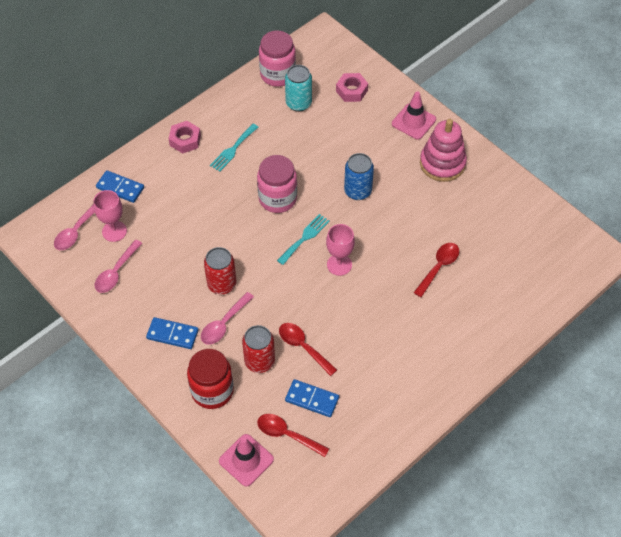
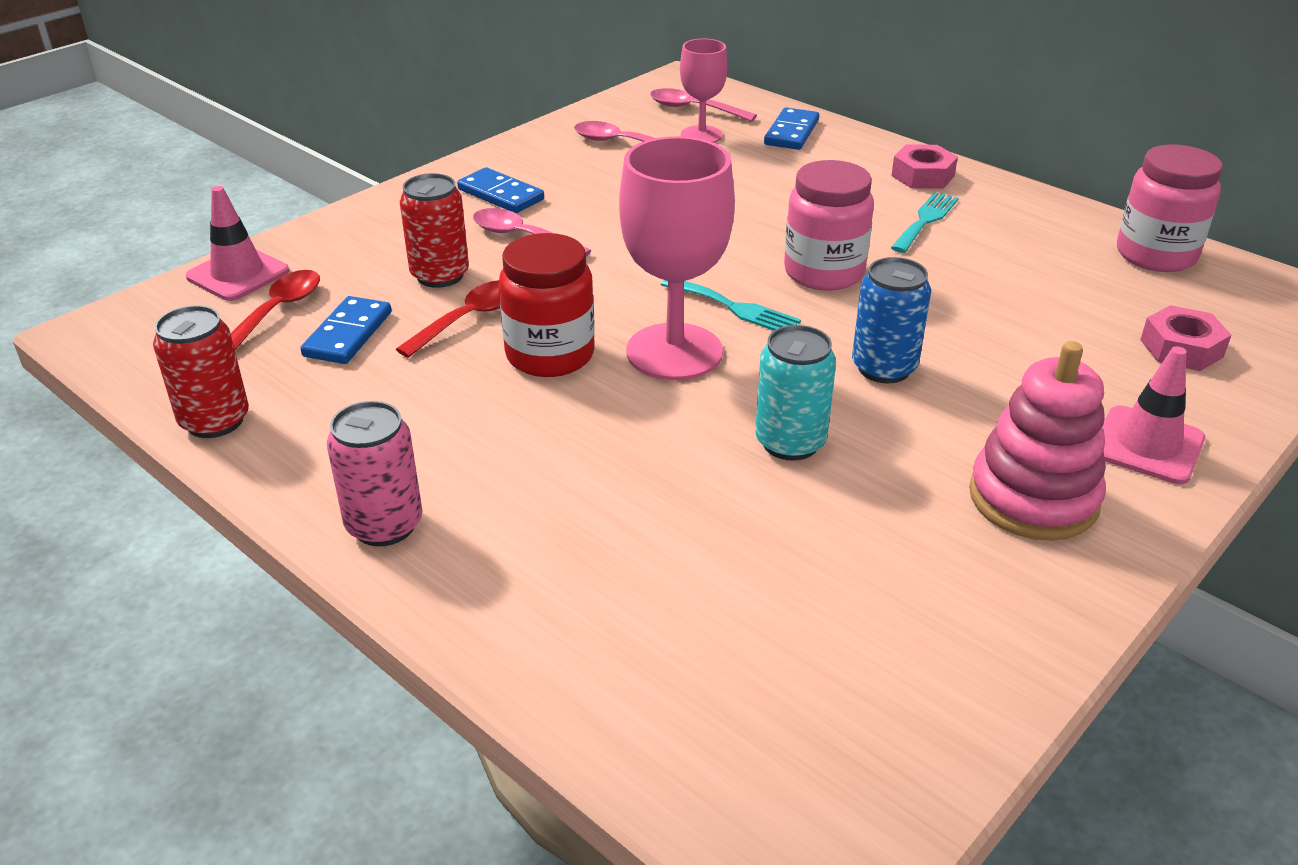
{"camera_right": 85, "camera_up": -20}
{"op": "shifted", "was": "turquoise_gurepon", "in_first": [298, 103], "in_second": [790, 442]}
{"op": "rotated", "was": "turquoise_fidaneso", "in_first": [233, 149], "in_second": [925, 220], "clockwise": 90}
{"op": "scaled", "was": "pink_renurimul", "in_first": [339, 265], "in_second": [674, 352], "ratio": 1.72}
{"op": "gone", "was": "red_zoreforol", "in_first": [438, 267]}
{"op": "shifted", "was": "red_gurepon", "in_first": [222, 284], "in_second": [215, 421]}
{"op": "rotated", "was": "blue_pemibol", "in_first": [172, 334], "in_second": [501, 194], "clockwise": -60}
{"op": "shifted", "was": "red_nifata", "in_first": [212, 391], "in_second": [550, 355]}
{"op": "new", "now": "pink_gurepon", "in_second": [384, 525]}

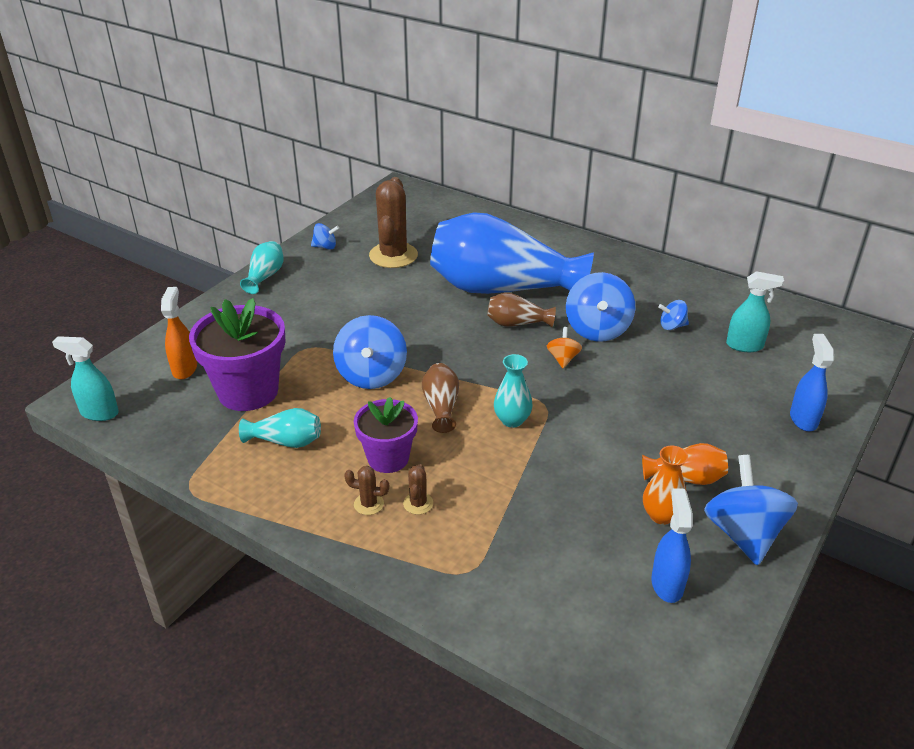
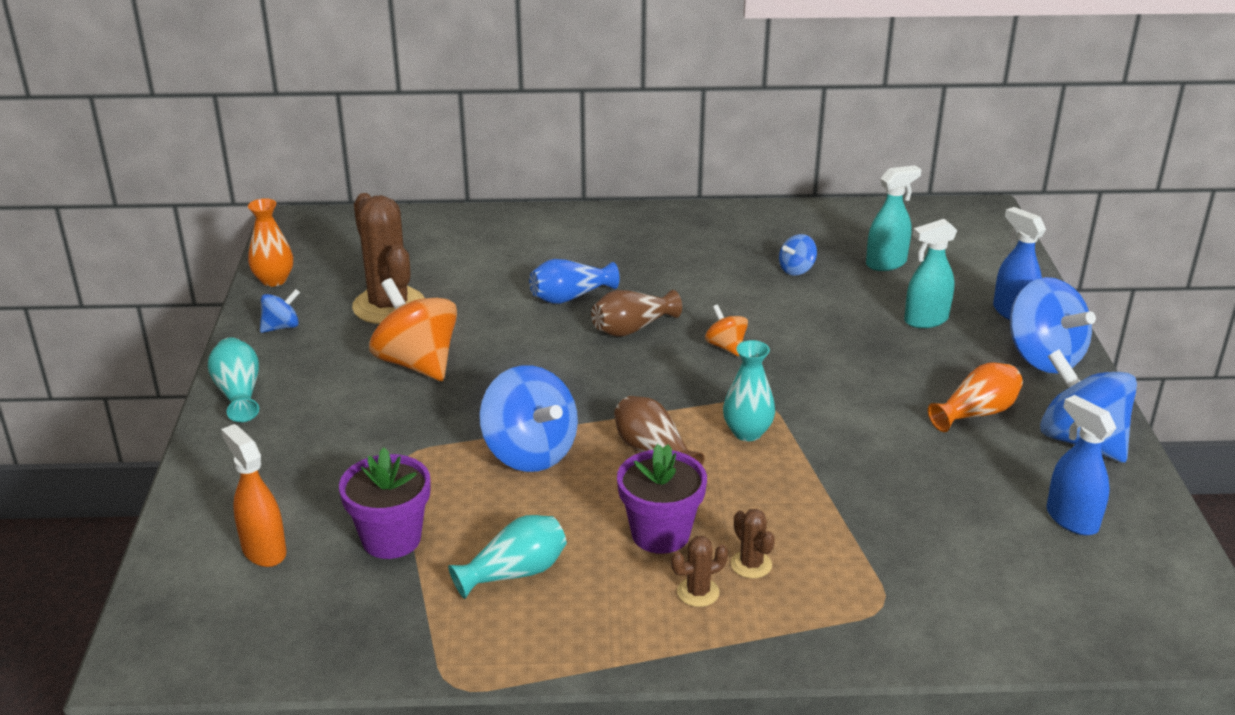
{"camera_right": -35, "camera_up": -5}
{"op": "scaled", "was": "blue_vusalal", "in_first": [502, 289], "in_second": [570, 297], "ratio": 0.41}
{"op": "shifted", "was": "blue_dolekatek", "in_first": [597, 329], "in_second": [1043, 358]}
{"op": "scaled", "was": "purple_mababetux", "in_first": [248, 391], "in_second": [391, 539], "ratio": 0.64}
{"op": "shifted", "was": "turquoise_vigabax", "in_first": [99, 413], "in_second": [925, 320]}
{"op": "shifted", "was": "orange_vusalal", "in_first": [661, 515], "in_second": [274, 280]}
{"op": "new", "now": "orange_dolekatek", "in_second": [417, 363]}

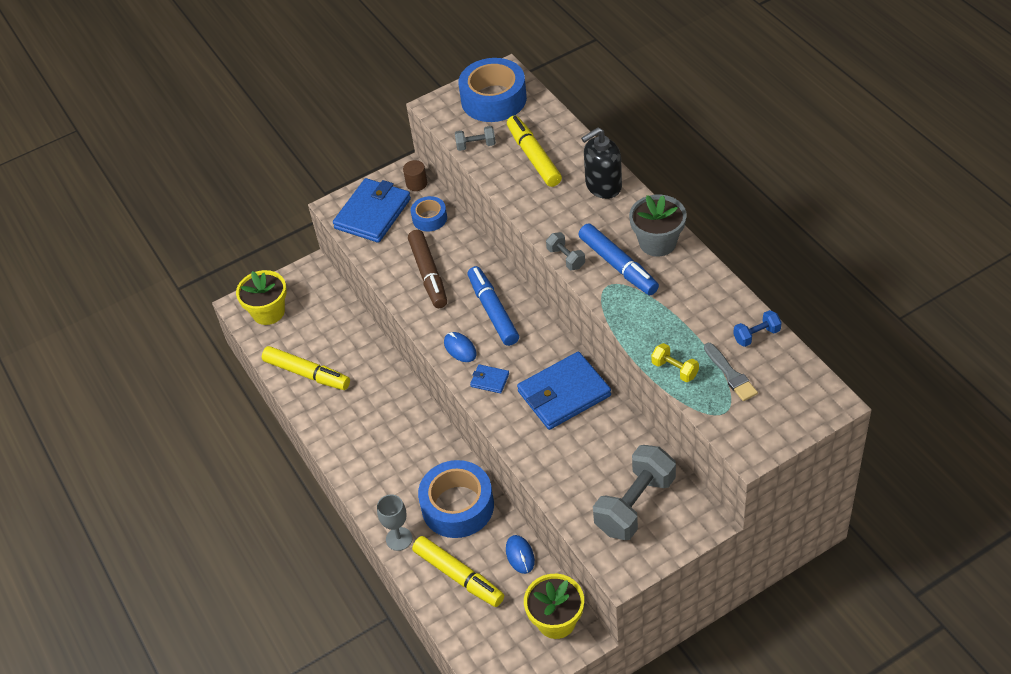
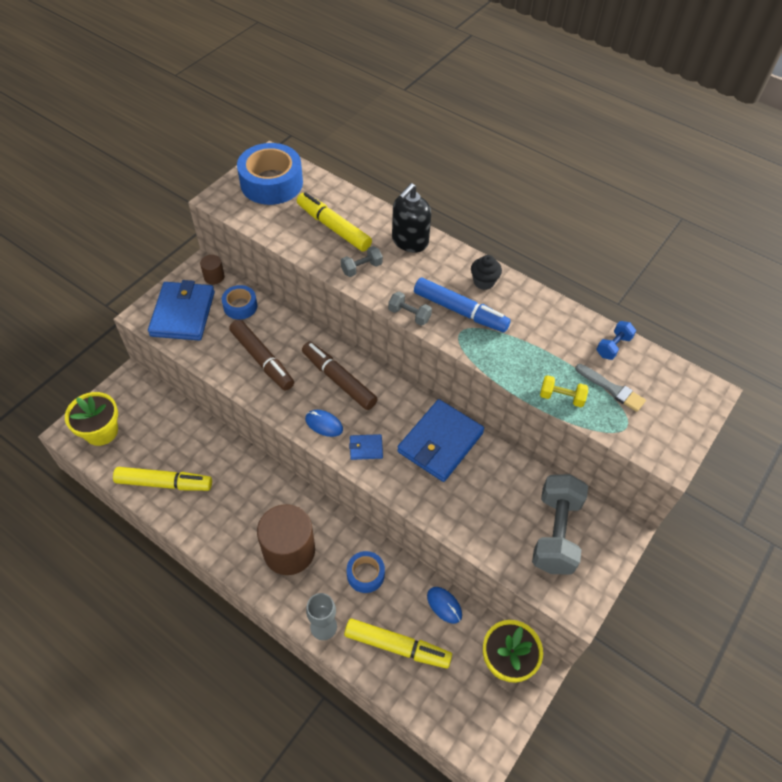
{"camera_right": -30, "camera_up": 5}
{"op": "shifted", "was": "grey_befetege", "in_first": [476, 145], "in_second": [361, 268]}
{"op": "swapped", "was": "grey_mababetux", "now": "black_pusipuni", "in_first": [657, 242], "in_second": [484, 282]}
{"op": "repainted", "was": "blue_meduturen", "now": "brown_meduturen", "in_first": [493, 311], "in_second": [339, 380]}
{"op": "scaled", "was": "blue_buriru", "in_first": [457, 506], "in_second": [365, 574], "ratio": 0.53}
{"op": "new", "now": "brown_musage", "in_second": [289, 551]}

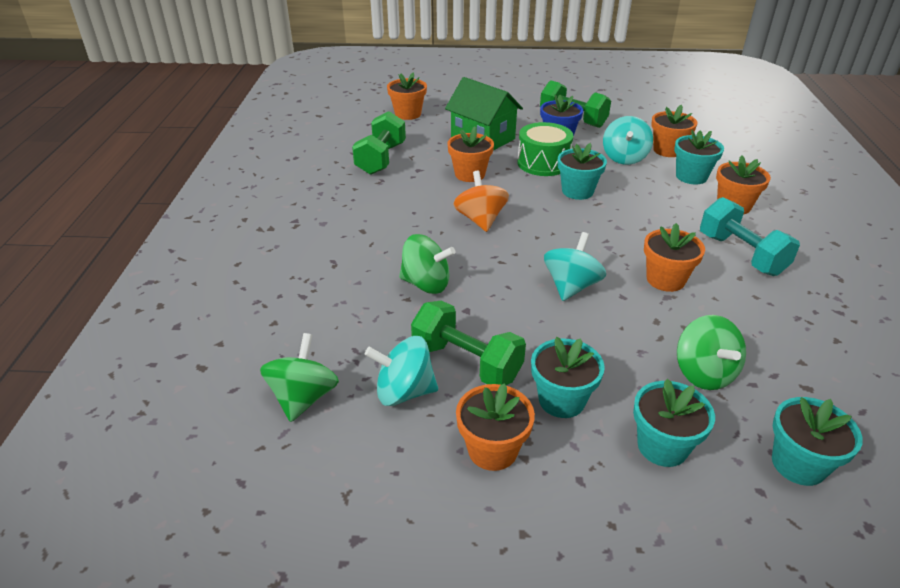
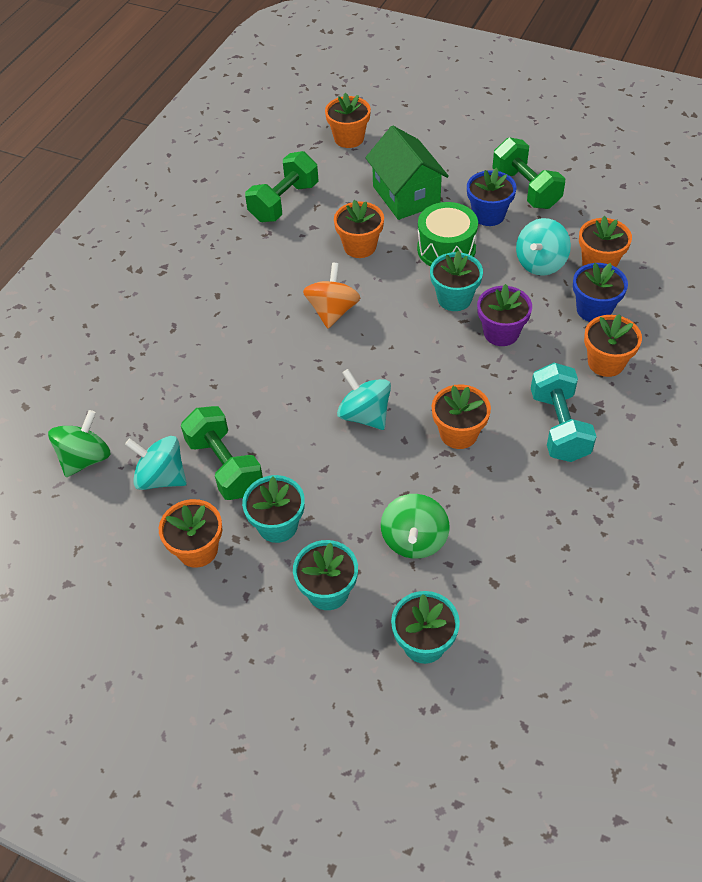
{"camera_right": 25, "camera_up": 15}
{"op": "repainted", "was": "turquoise_mababetux", "now": "blue_mababetux", "in_first": [691, 176], "in_second": [594, 309]}
{"op": "rotated", "was": "turquoise_dolekatek", "in_first": [571, 286], "in_second": [365, 415], "clockwise": -90}
{"op": "gone", "was": "green_dolekatek", "in_first": [426, 284]}
{"op": "new", "now": "purple_mababetux", "in_second": [501, 333]}

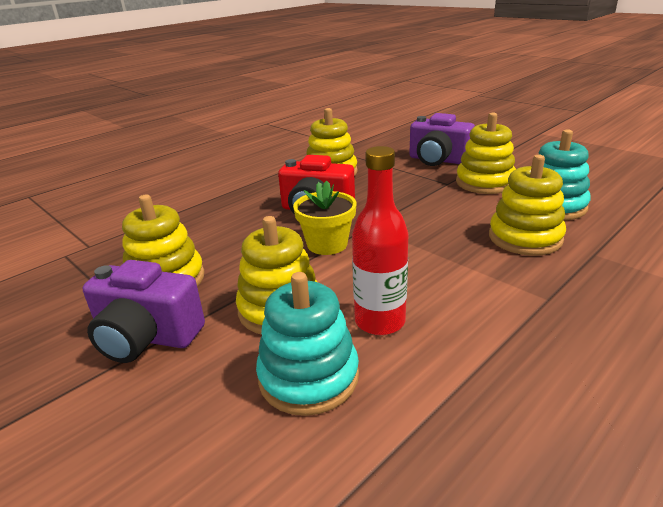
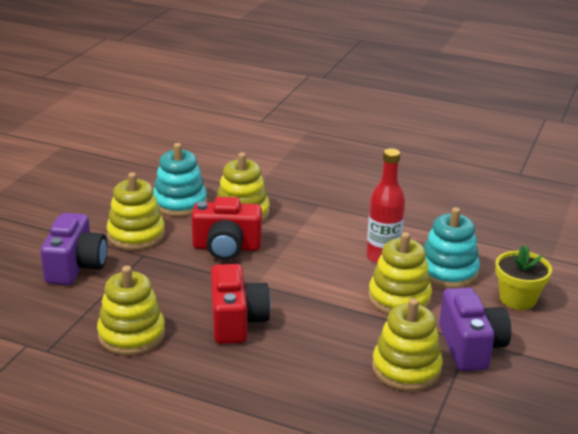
{"camera_right": -115, "camera_up": 0}
{"op": "shifted", "was": "yellow_mababetux", "in_first": [327, 244], "in_second": [517, 299]}
{"op": "new", "now": "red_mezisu", "in_second": [226, 247]}

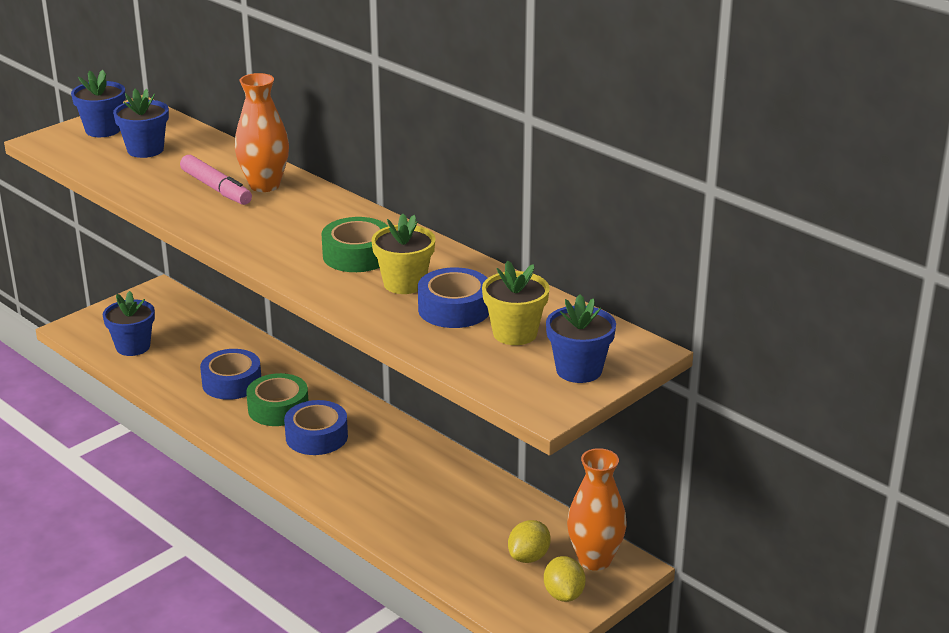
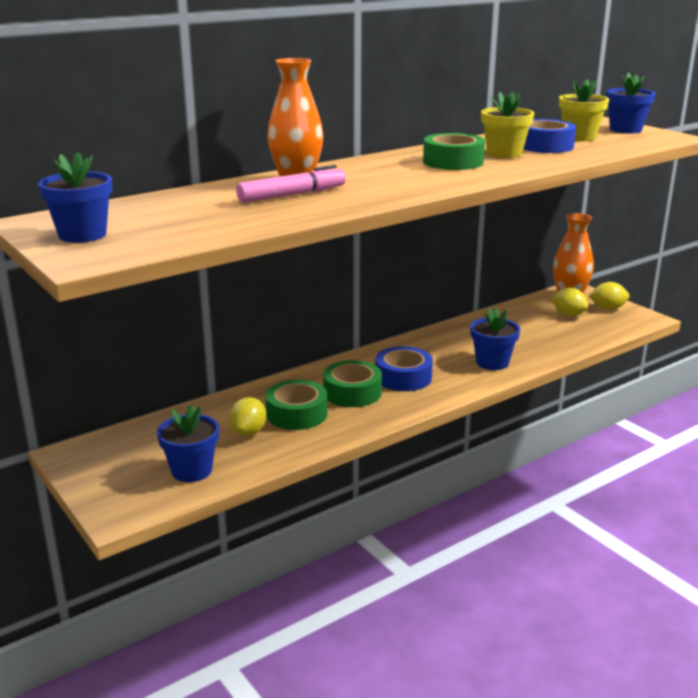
{"camera_right": -80, "camera_up": -5}
{"op": "shifted", "was": "blue_mababetux", "in_first": [145, 150], "in_second": [492, 362]}
{"op": "repainted", "was": "blue_buriru", "now": "green_buriru", "in_first": [232, 383], "in_second": [297, 414]}
{"op": "new", "now": "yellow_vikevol", "in_second": [248, 432]}

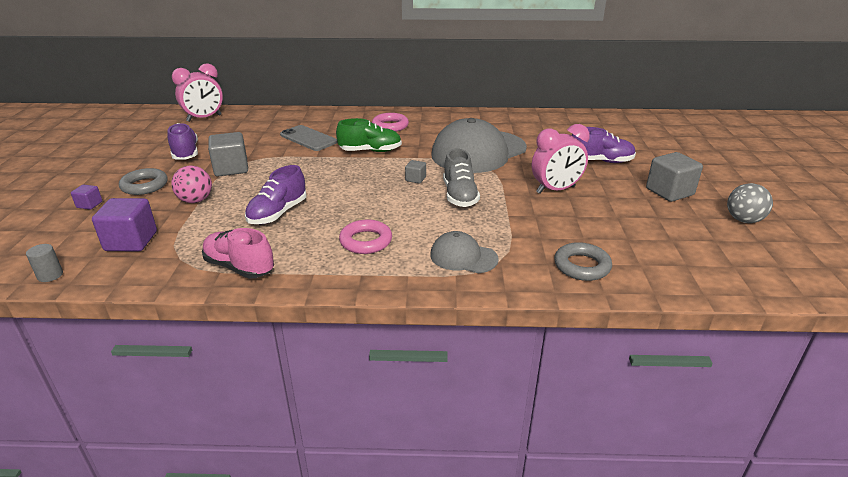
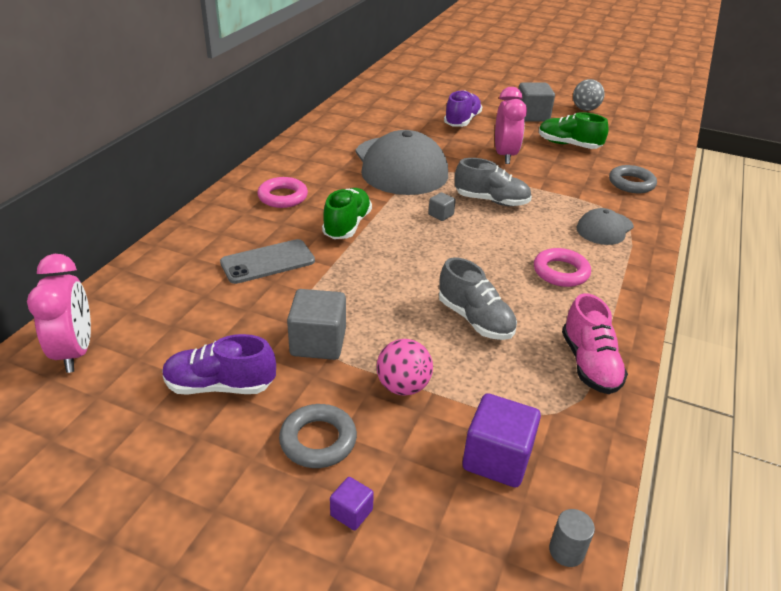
{"camera_right": -70, "camera_up": 5}
{"op": "repainted", "was": "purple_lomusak", "now": "grey_lomusak", "in_first": [278, 213], "in_second": [475, 319]}
{"op": "rotated", "was": "pink_lomusak", "in_first": [239, 267], "in_second": [589, 364], "clockwise": -60}
{"op": "new", "now": "green_lomusak", "in_second": [568, 145]}

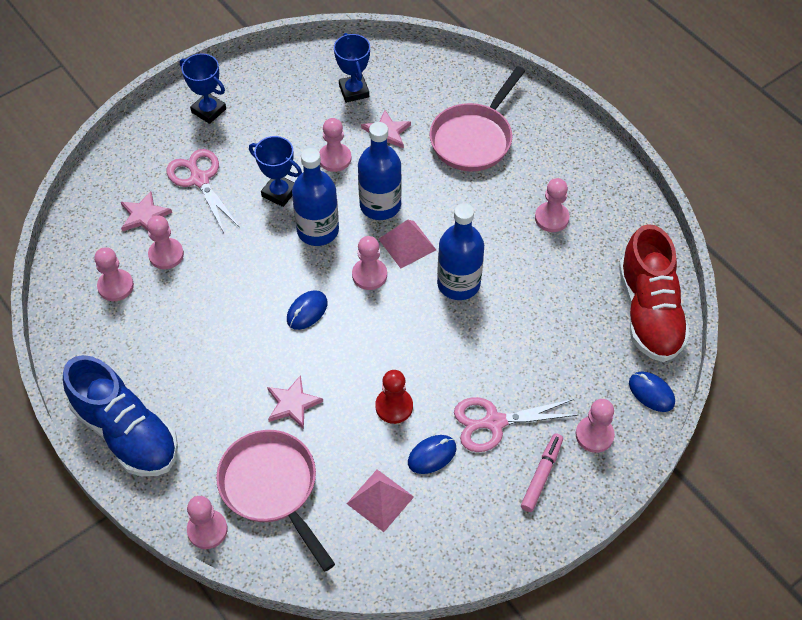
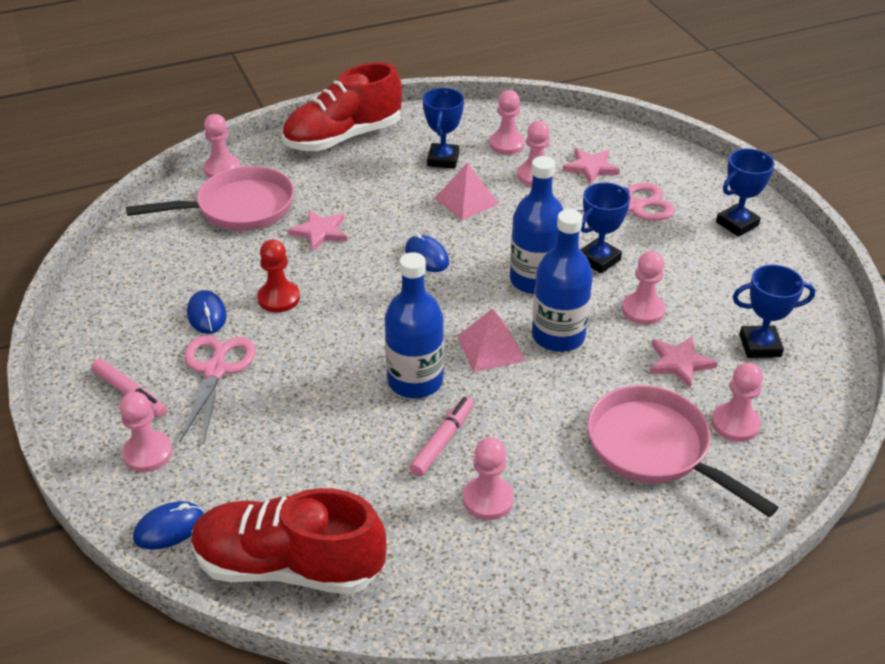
{"camera_right": 105, "camera_up": -15}
{"op": "shifted", "was": "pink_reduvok", "in_first": [369, 275], "in_second": [735, 424]}
{"op": "repainted", "was": "blue_lomusak", "now": "red_lomusak", "in_first": [126, 432], "in_second": [343, 138]}
{"op": "shifted", "was": "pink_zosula", "in_first": [380, 500], "in_second": [466, 201]}
{"op": "new", "now": "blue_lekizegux", "in_second": [443, 159]}
{"op": "new", "now": "pink_meduturen", "in_second": [443, 441]}

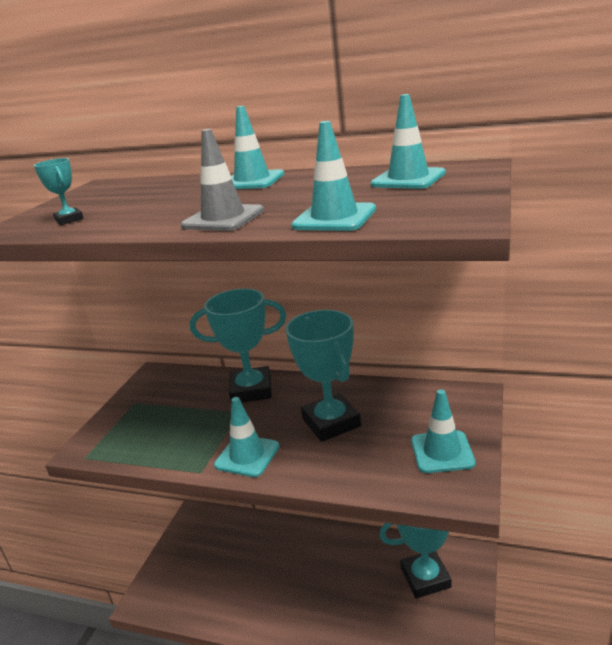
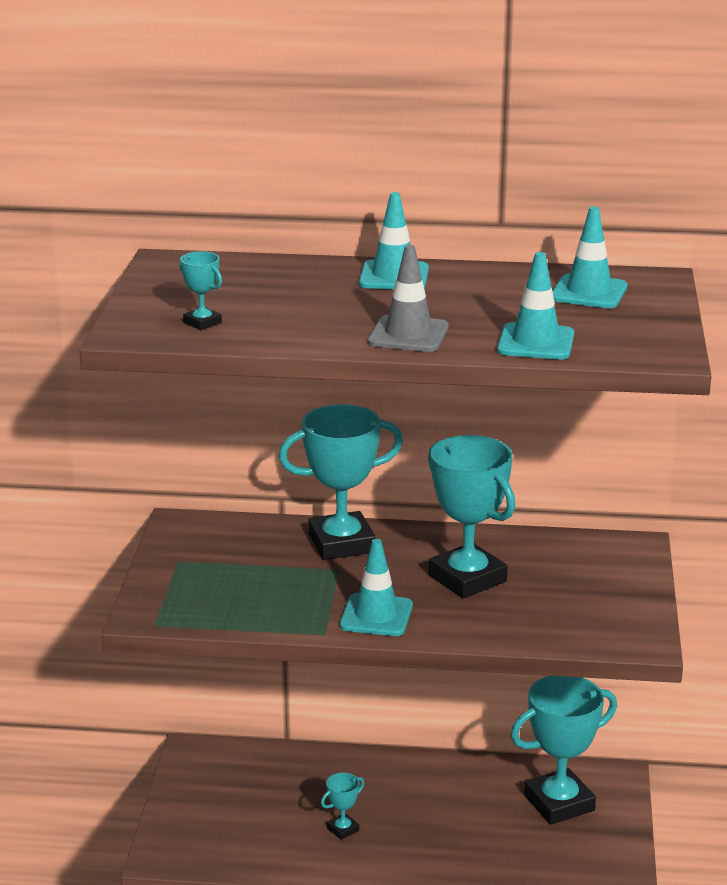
{"camera_right": -15, "camera_up": 0}
{"op": "gone", "was": "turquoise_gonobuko", "in_first": [442, 452]}
{"op": "new", "now": "turquoise_lekizegux", "in_second": [343, 829]}

